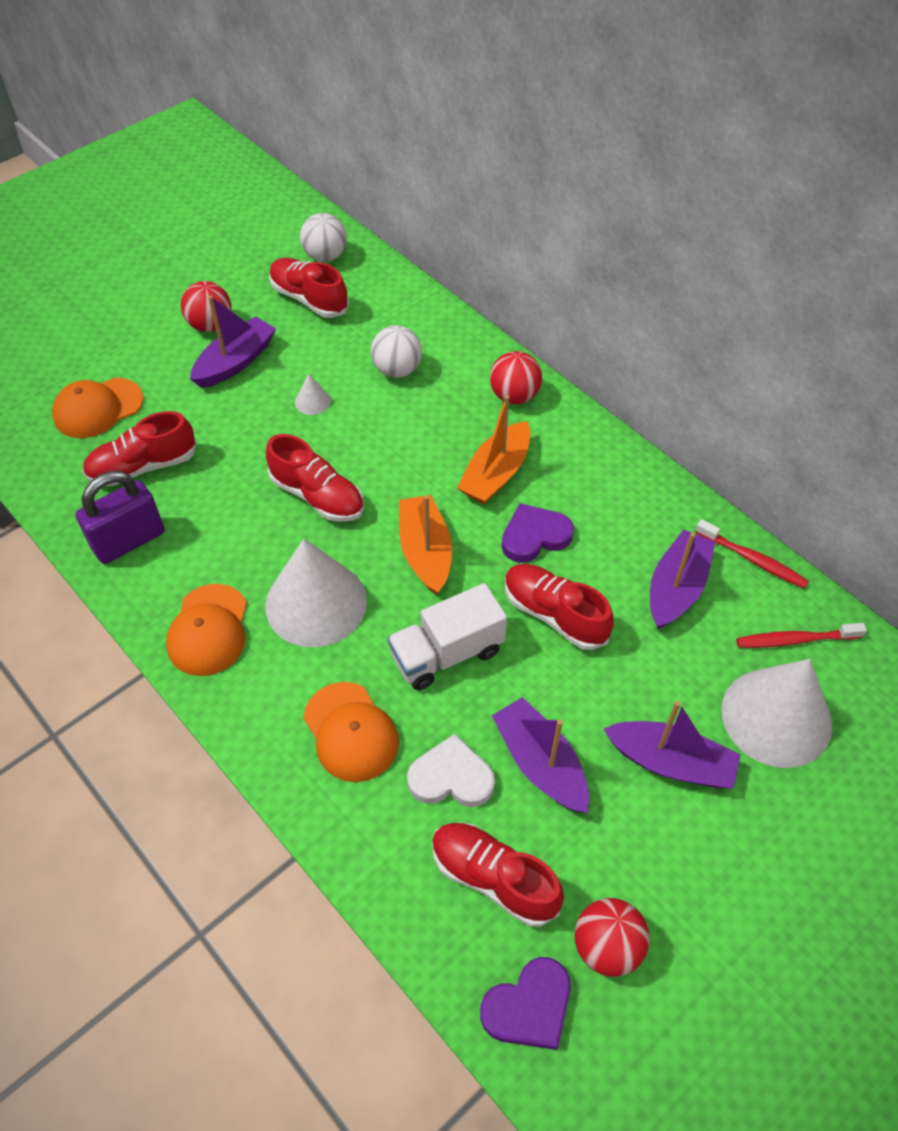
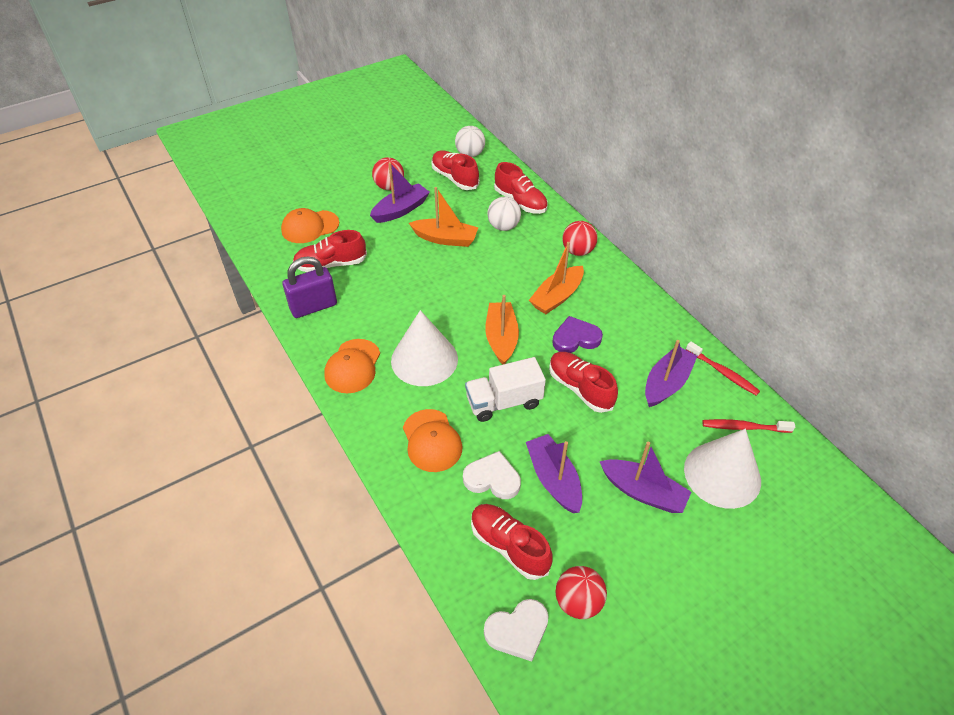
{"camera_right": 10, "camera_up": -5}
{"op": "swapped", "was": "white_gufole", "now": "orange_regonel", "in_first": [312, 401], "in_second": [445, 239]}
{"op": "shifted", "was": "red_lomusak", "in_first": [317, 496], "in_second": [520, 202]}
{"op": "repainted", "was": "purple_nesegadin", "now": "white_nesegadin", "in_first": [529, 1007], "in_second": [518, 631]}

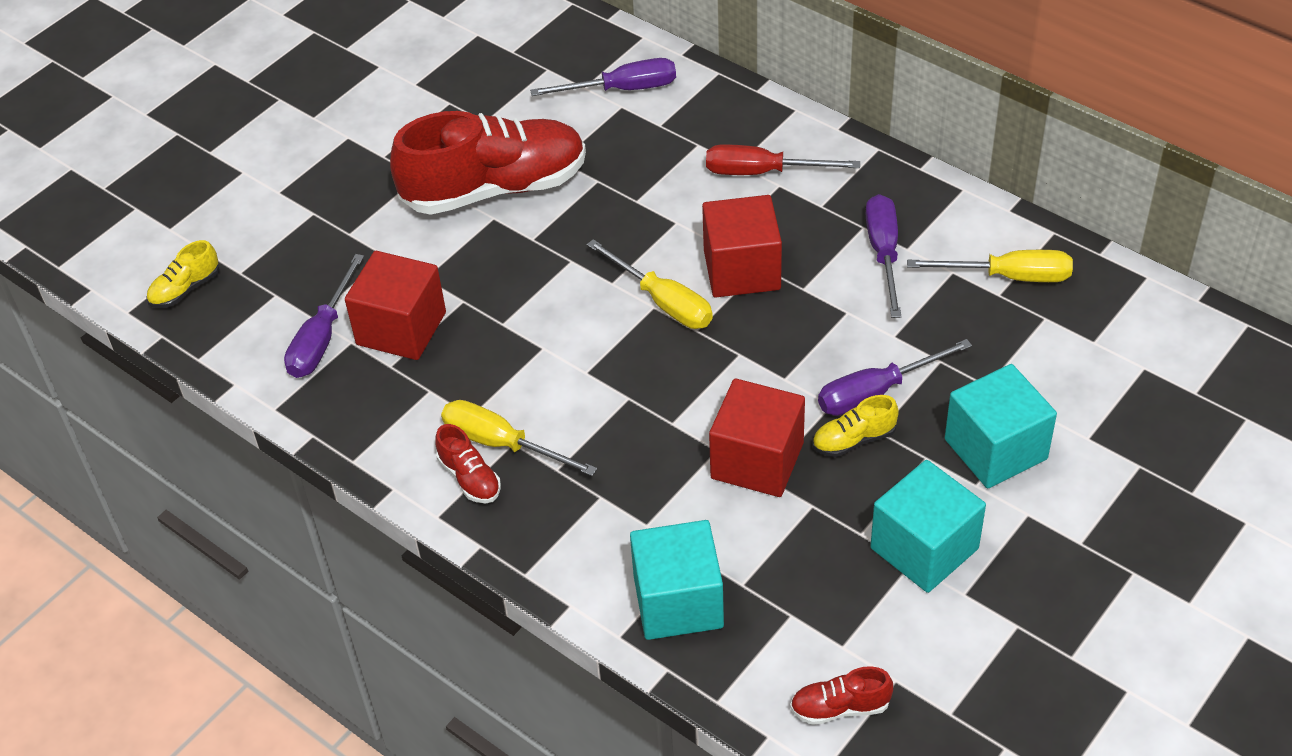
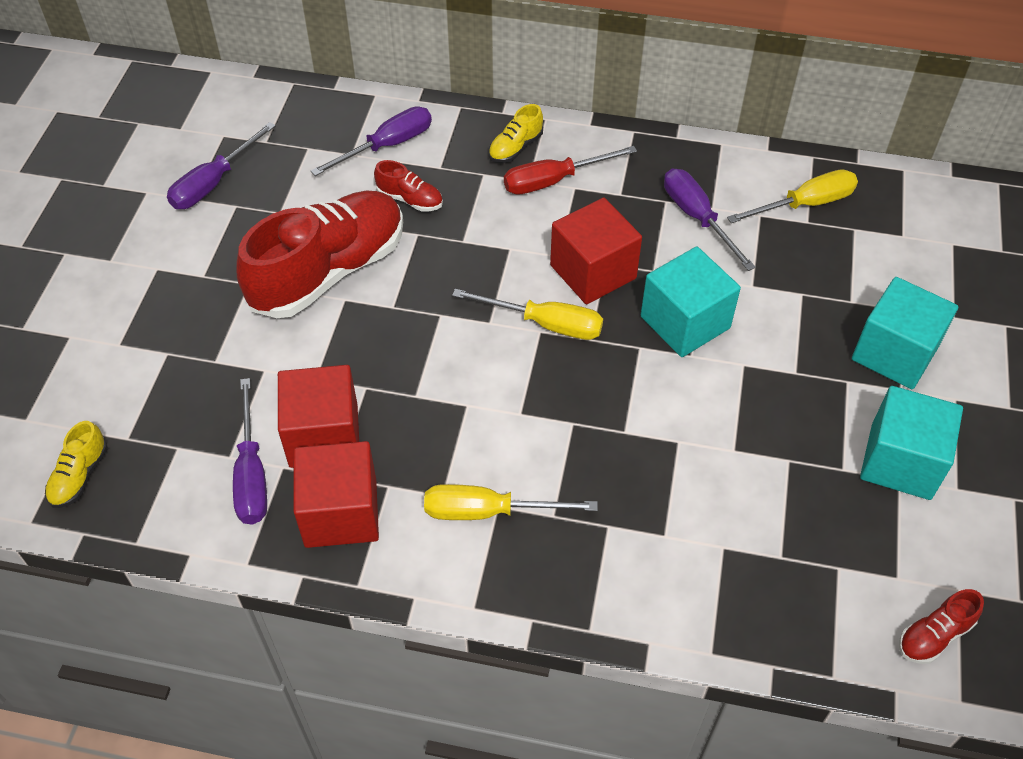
{"camera_right": -30, "camera_up": 5}
{"op": "shifted", "was": "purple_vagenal", "in_first": [876, 392], "in_second": [213, 183]}
{"op": "shifted", "was": "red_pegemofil", "in_first": [757, 460], "in_second": [341, 512]}
{"op": "shifted", "was": "yellow_lomusak", "in_first": [854, 440], "in_second": [515, 147]}
{"op": "shifted", "was": "red_lomusak", "in_first": [470, 478], "in_second": [410, 199]}
{"op": "shifted", "was": "turquoise_pegemofil", "in_first": [678, 602], "in_second": [685, 322]}

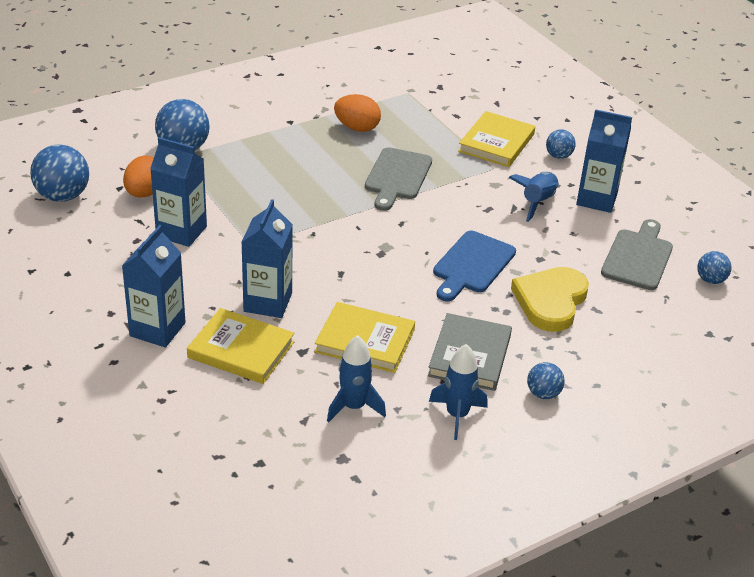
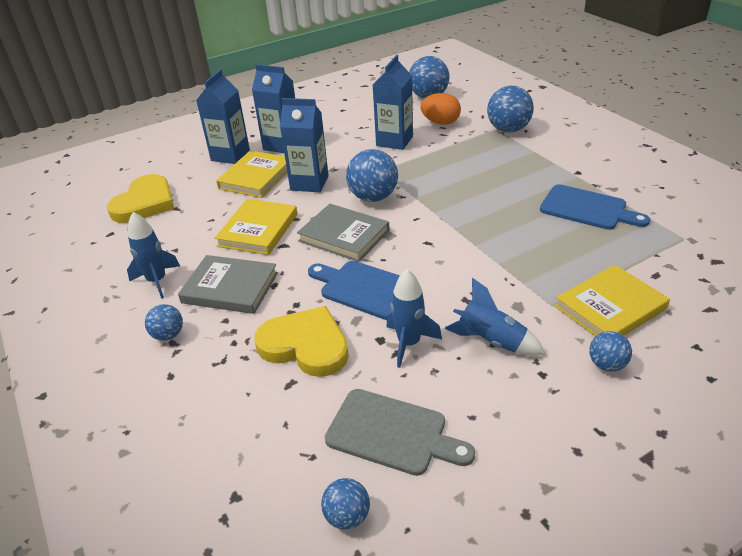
{"camera_right": 95, "camera_up": 0}
{"op": "swapped", "was": "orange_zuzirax", "now": "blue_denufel", "in_first": [357, 128], "in_second": [587, 209]}
{"op": "shifted", "was": "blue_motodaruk", "in_first": [596, 199], "in_second": [230, 155]}
{"op": "rotated", "was": "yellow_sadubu", "in_first": [496, 143], "in_second": [610, 307], "clockwise": -60}
{"op": "gone", "was": "grey_denufel", "in_first": [397, 177]}
{"op": "shifted", "was": "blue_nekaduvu", "in_first": [354, 407], "in_second": [409, 343]}
{"op": "new", "now": "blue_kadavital", "in_second": [373, 197]}
{"op": "new", "now": "yellow_nesegadin", "in_second": [145, 203]}
{"op": "new", "now": "grey_sadubu", "in_second": [344, 236]}

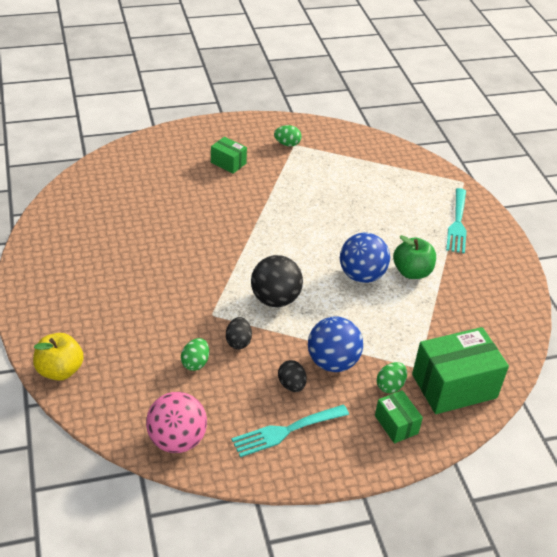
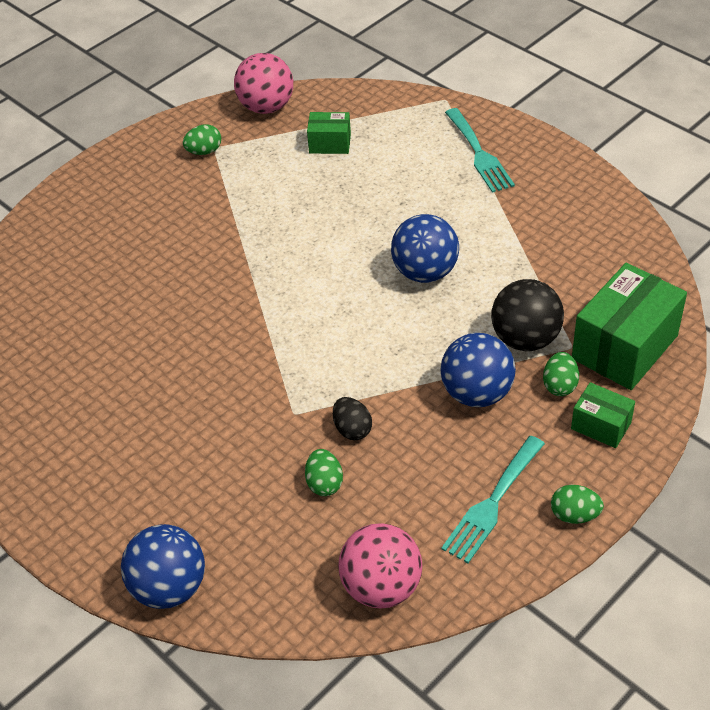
{"camera_right": -25, "camera_up": 5}
{"op": "shifted", "was": "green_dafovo", "in_first": [228, 163], "in_second": [330, 144]}
{"op": "gone", "was": "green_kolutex", "in_first": [412, 272]}
{"op": "shifted", "was": "black_kadavital", "in_first": [275, 299], "in_second": [525, 339]}
{"op": "swapped", "was": "yellow_kolutex", "now": "blue_kadavital", "in_first": [60, 370], "in_second": [169, 587]}
{"op": "gone", "was": "black_zuzirax", "in_first": [291, 385]}
{"op": "new", "now": "pink_kadavital", "in_second": [266, 107]}
{"op": "new", "now": "green_zuzirax", "in_second": [574, 515]}

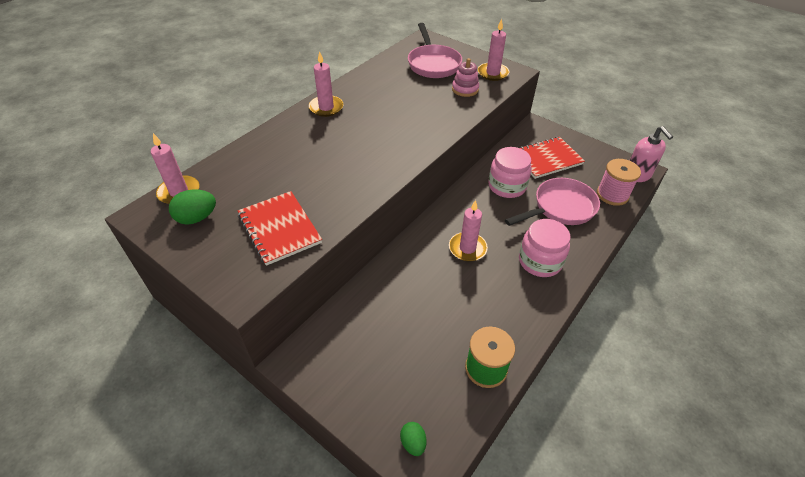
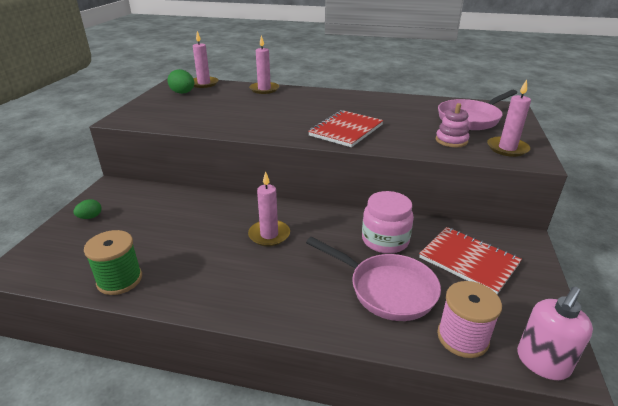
{"camera_right": 65, "camera_up": -15}
{"op": "shifted", "was": "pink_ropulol", "in_first": [326, 108], "in_second": [264, 89]}
{"op": "shifted", "was": "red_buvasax", "in_first": [279, 229], "in_second": [346, 130]}
{"op": "gone", "was": "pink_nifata", "in_first": [540, 261]}
{"op": "shifted", "was": "green_zuzirax", "in_first": [413, 443], "in_second": [90, 217]}

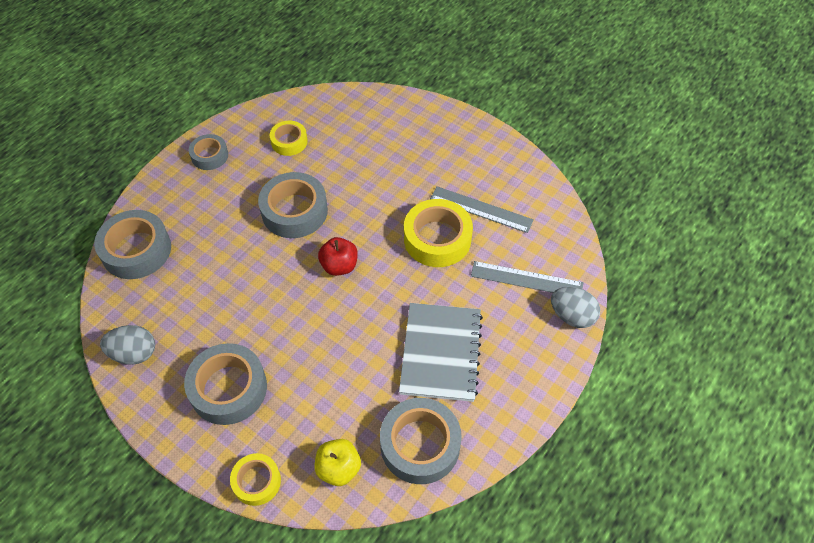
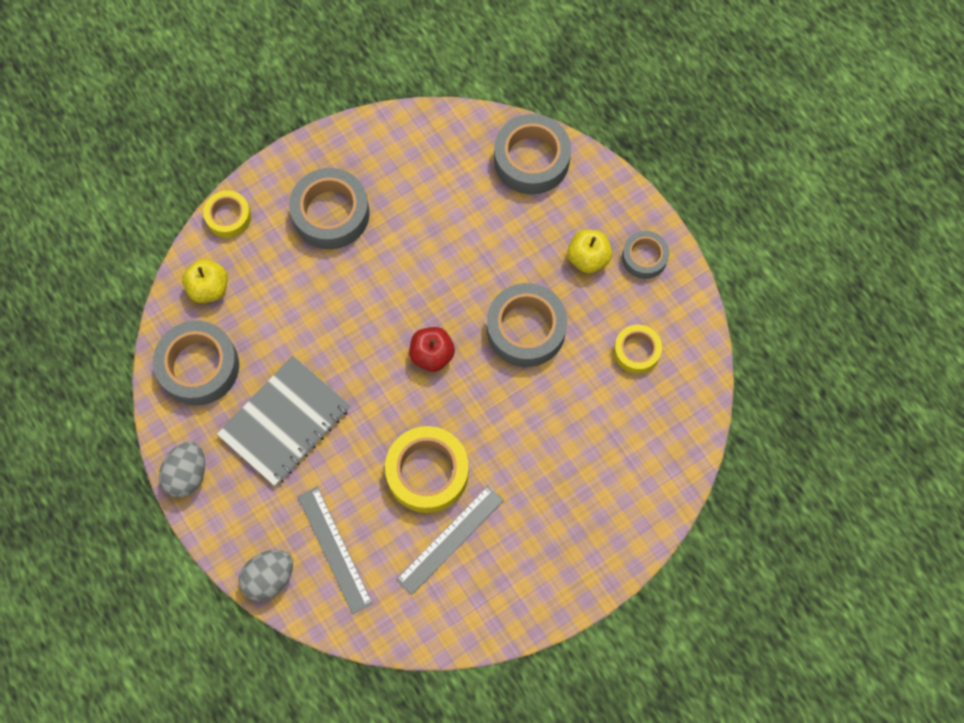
{"camera_right": 110, "camera_up": 15}
{"op": "rotated", "was": "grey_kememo", "in_first": [526, 279], "in_second": [334, 549], "clockwise": -60}
{"op": "rotated", "was": "grey_buvasax", "in_first": [441, 353], "in_second": [285, 422], "clockwise": -75}
{"op": "shifted", "was": "grey_zuzirax", "in_first": [134, 353], "in_second": [187, 474]}
{"op": "new", "now": "yellow_kolutex", "in_second": [588, 258]}

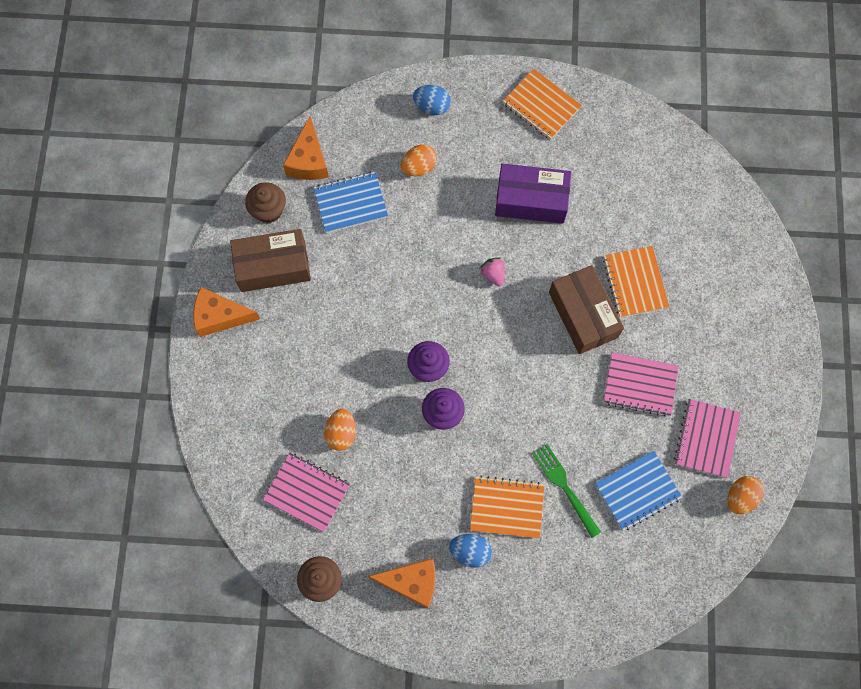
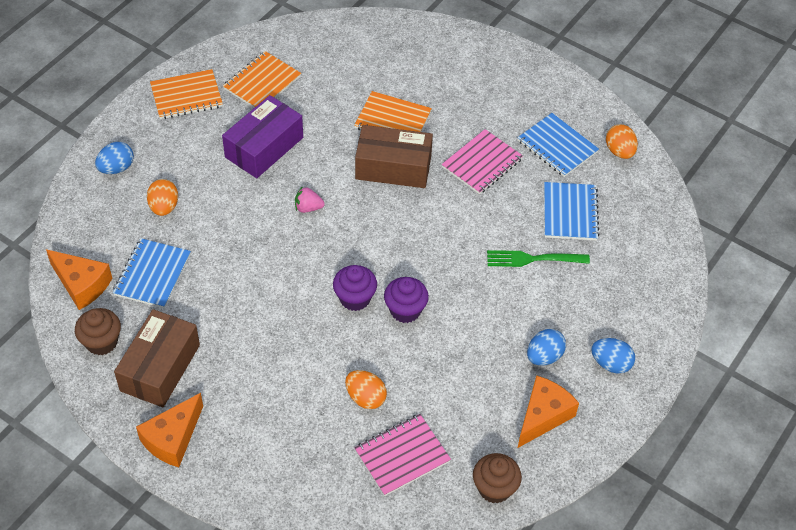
{"camera_right": -60, "camera_up": -20}
{"op": "repainted", "was": "pink_buvasax", "now": "blue_buvasax", "in_first": [706, 439], "in_second": [557, 146]}
{"op": "shifted", "was": "orange_buvasax", "in_first": [507, 507], "in_second": [262, 82]}
{"op": "new", "now": "blue_zuzirax", "in_second": [611, 364]}

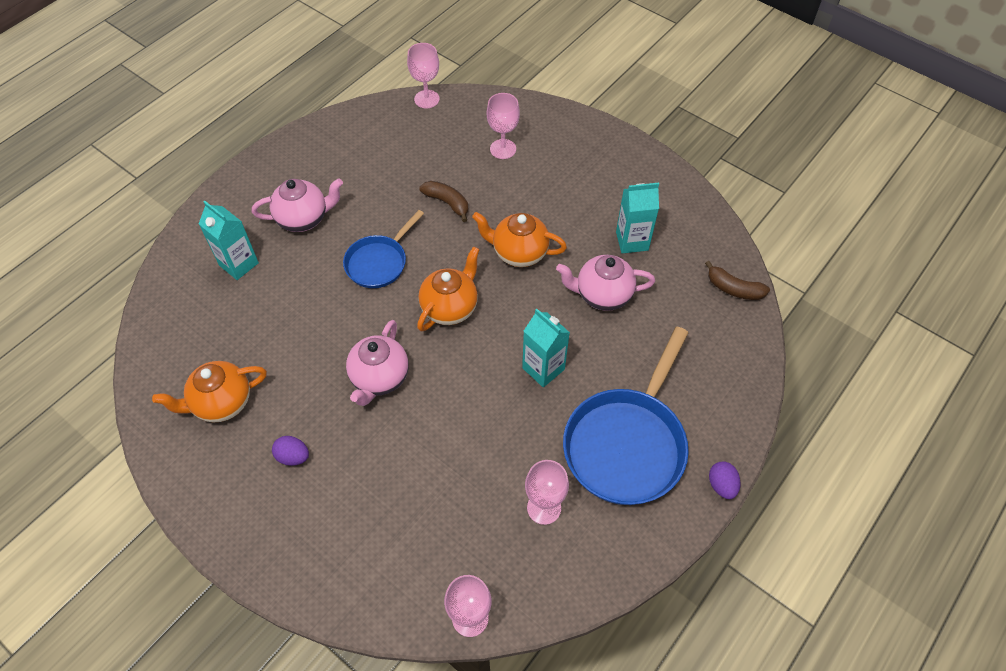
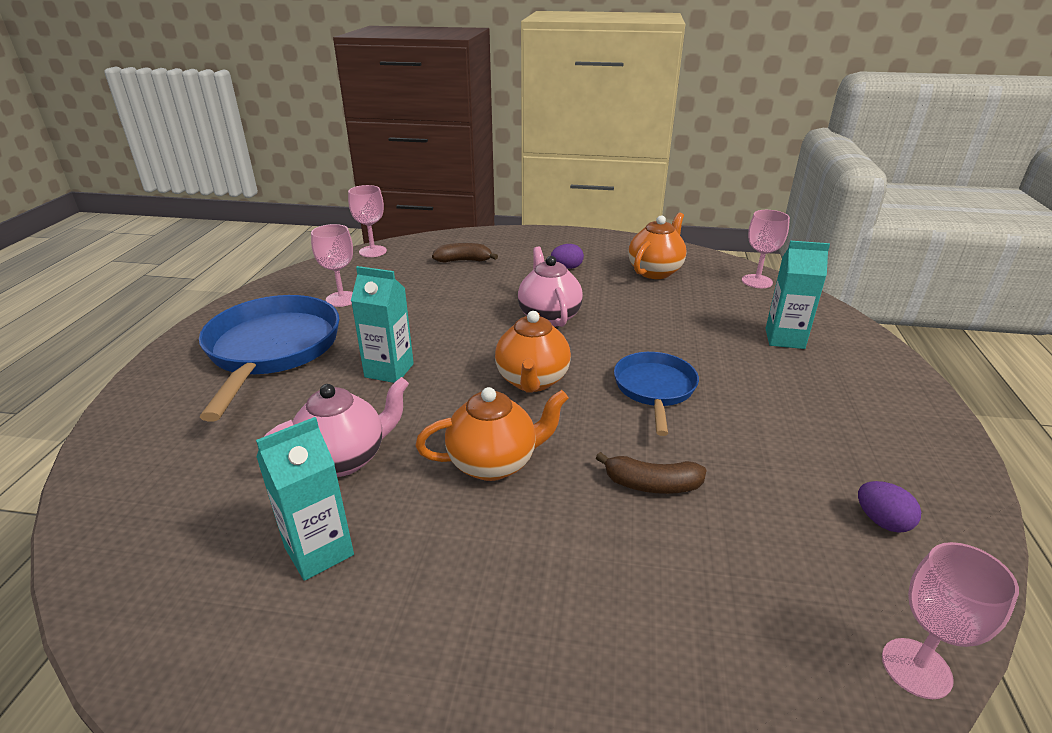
{"camera_right": 150, "camera_up": -25}
{"op": "shifted", "was": "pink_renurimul", "in_first": [503, 149], "in_second": [757, 281]}
{"op": "gone", "was": "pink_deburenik", "in_first": [303, 219]}
{"op": "shifted", "was": "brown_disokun", "in_first": [734, 289], "in_second": [463, 260]}
{"op": "shifted", "was": "purple_zuzirax", "in_first": [721, 485], "in_second": [882, 521]}

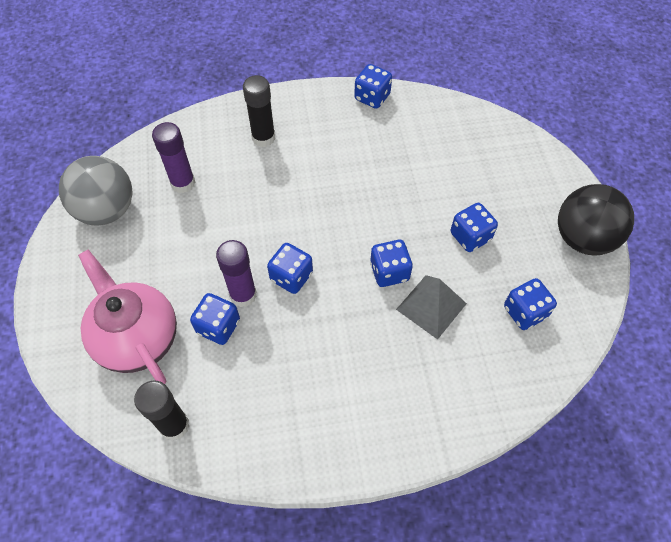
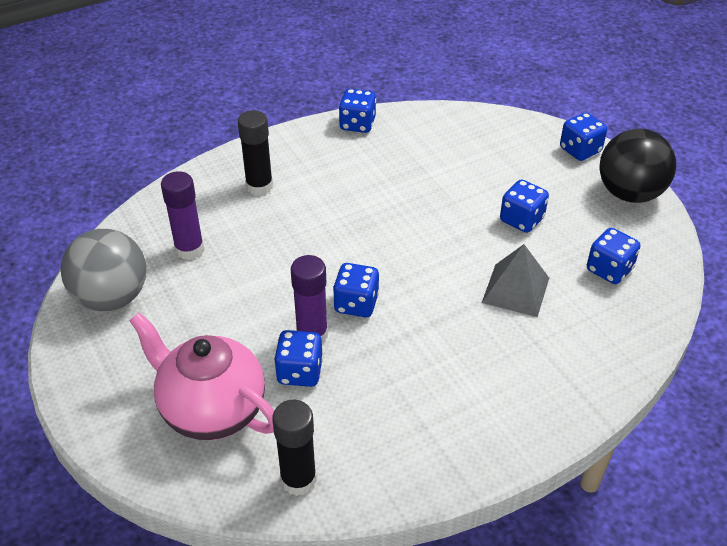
{"camera_right": -20, "camera_up": -15}
{"op": "shifted", "was": "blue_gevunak", "in_first": [389, 272], "in_second": [580, 150]}

